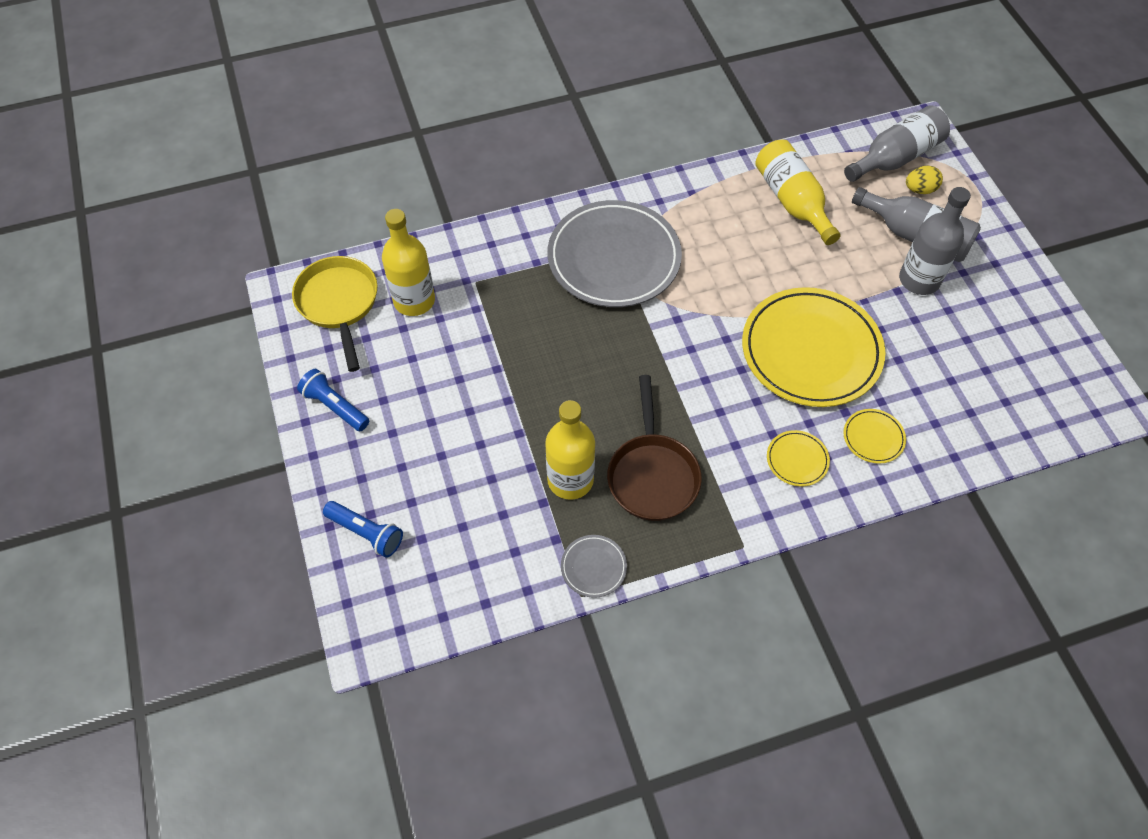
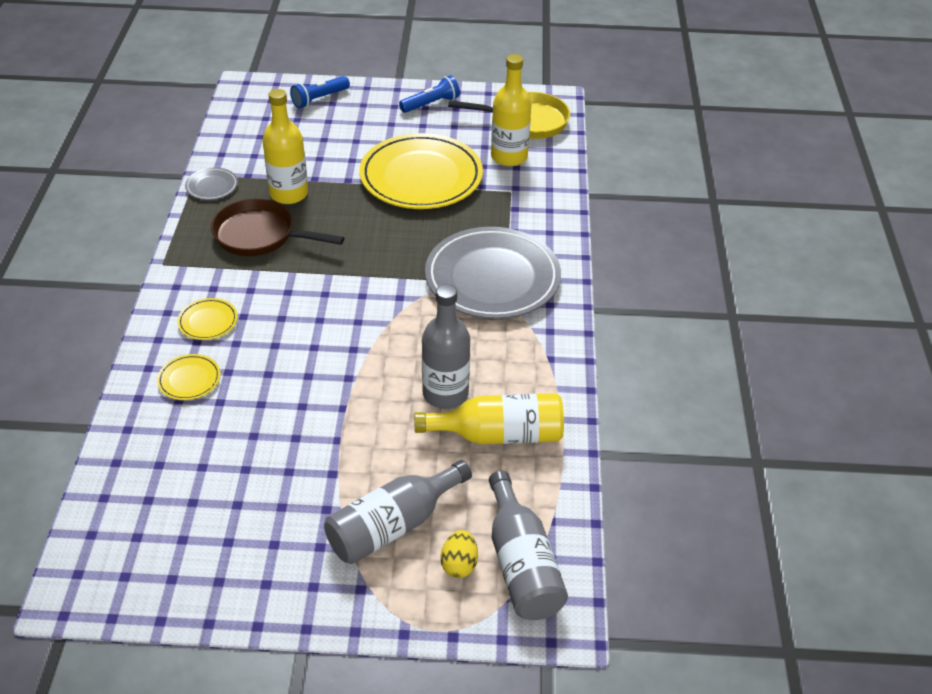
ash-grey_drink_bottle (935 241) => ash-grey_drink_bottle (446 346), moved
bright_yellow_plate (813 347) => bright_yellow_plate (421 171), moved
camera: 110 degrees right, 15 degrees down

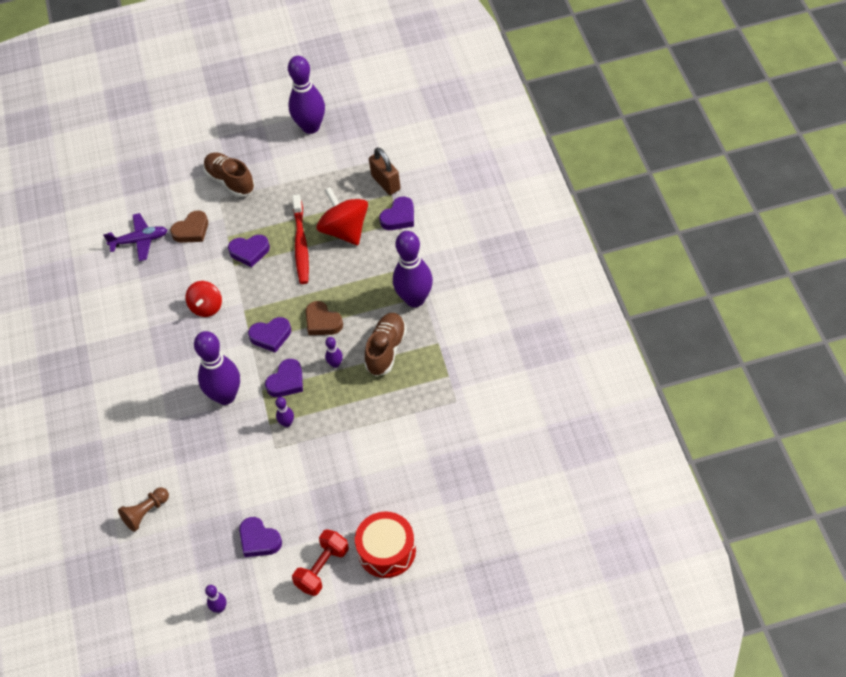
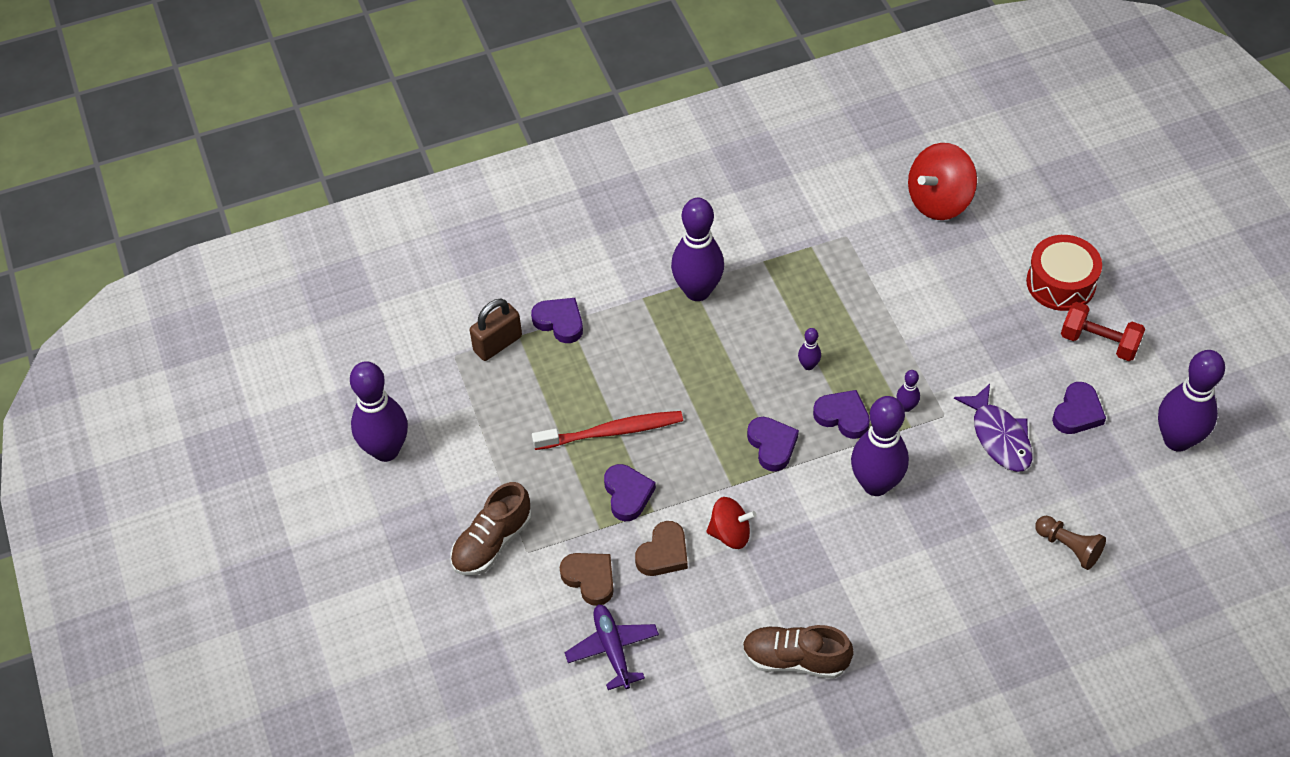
scarlet_toy_top (342 216) => scarlet_toy_top (942 181), moved
brown_heart_shape (324 318) => brown_heart_shape (661 548), moved
brown_sneaker (386 344) => brown_sneaker (798 652), moved
violet_tenpin (215 599) => violet_tenpin (1191 401), x2.35
nothing => violet_fish_figure (993 428)
camera: 100 degrees left, 0 degrees up

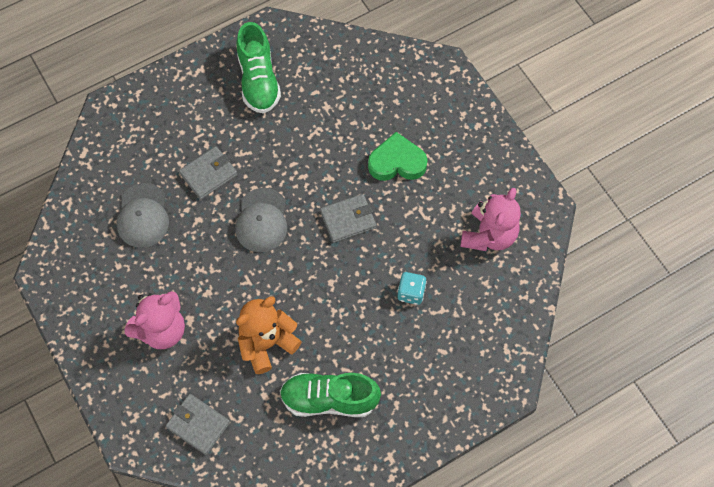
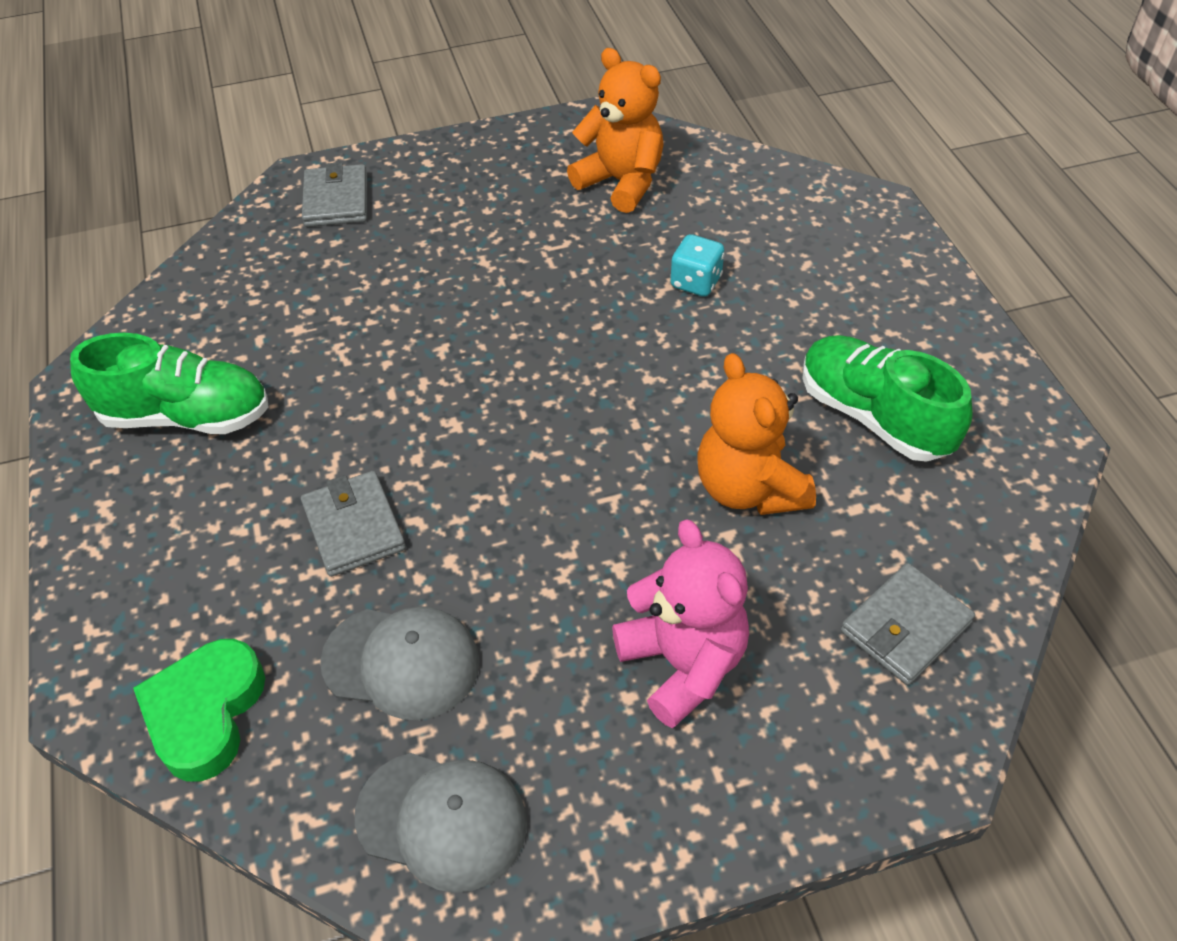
leaf-green_heart_shape (398 156) => leaf-green_heart_shape (199 710), moved
ash-grey_peaked_cap (261 220) => ash-grey_peaked_cap (441 823), moved
rose-pink_teddy (490 219) => orange_teddy (615 130)
ash-grey_wallet (348 218) => ash-grey_wallet (334 194), moved
leaf-green_sneaker (330 395) => leaf-green_sneaker (887 398), 120 degrees clockwise
camera: 75 degrees left, 15 degrees down

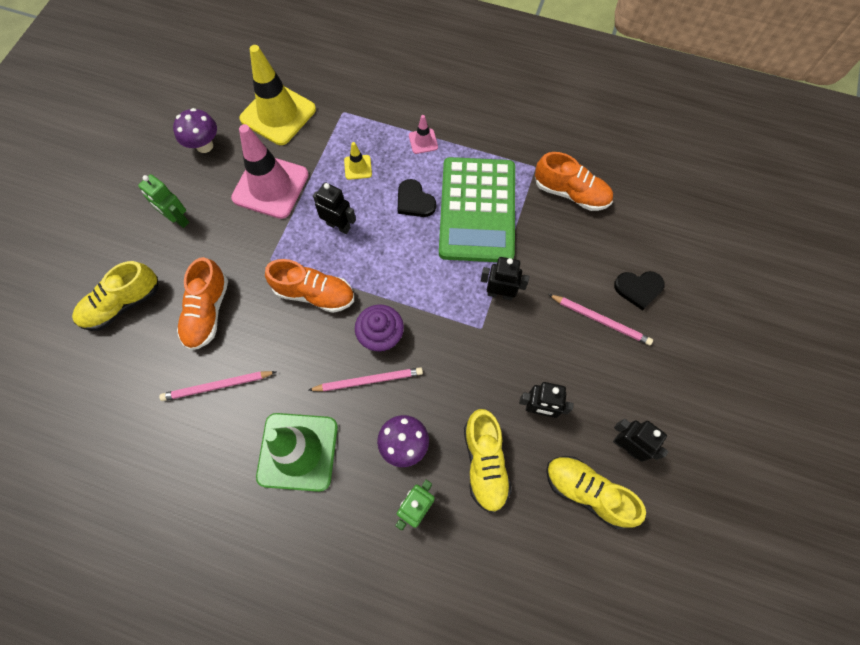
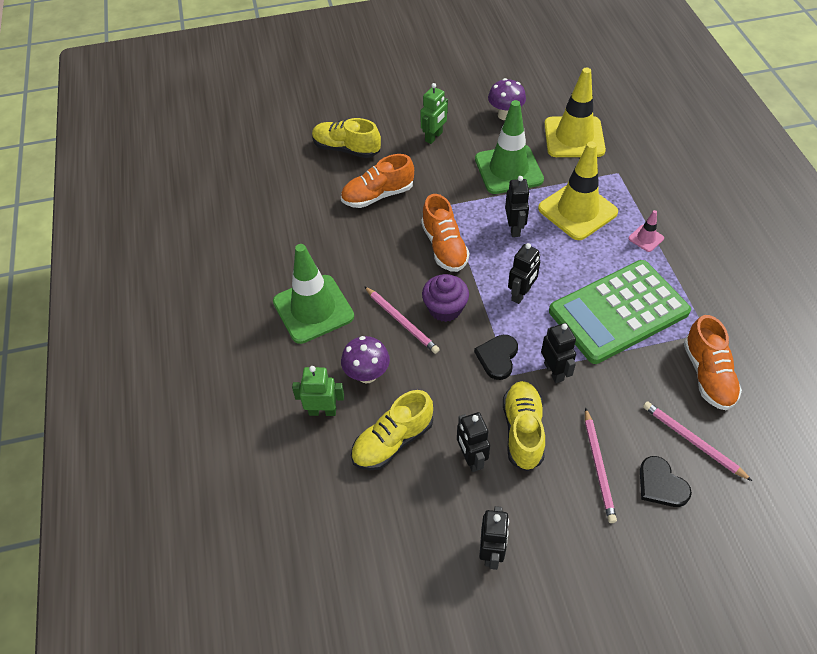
rose-pink_traffic_cone (270 171) => leaf-green_traffic_cone (509 147)
bright_yellow_traffic_cone (358 161) => bright_yellow_traffic_cone (578 191), x2.30
leaf-green_toy_robot (163 201) => leaf-green_toy_robot (434 113), 150 degrees counterclockwise
black_heart_shape (417 198) => black_heart_shape (496 357), moved
rose-pink_lead_pencil (217 386) => rose-pink_lead_pencil (697 441), moved
bright_yellow_sneaker (596 492) => bright_yellow_sneaker (524 426), moved
nothing => black_toy_robot (524 273)
camera: 60 degrees right, 15 degrees down

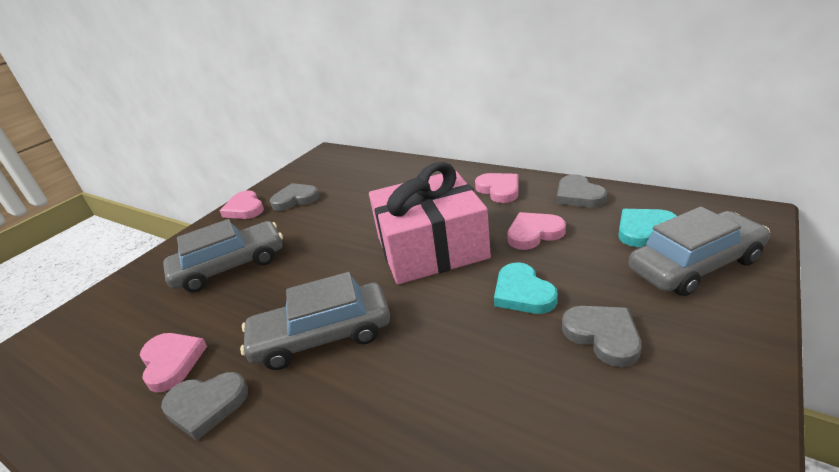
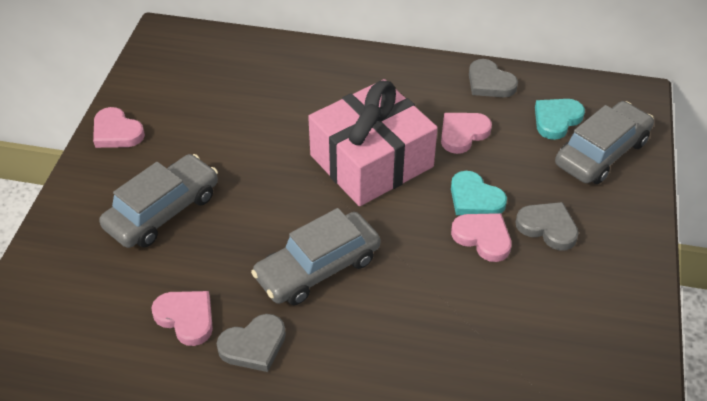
rose-pink_heart_shape (497 188) => rose-pink_heart_shape (481 237), moved
ash-grey_heart_shape (294 197) => nothing
camera: 25 degrees left, 15 degrees up

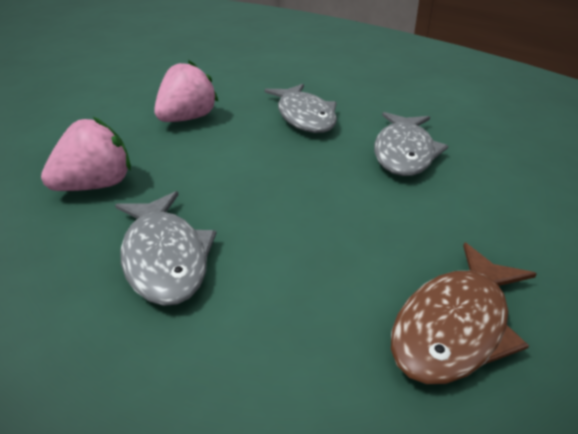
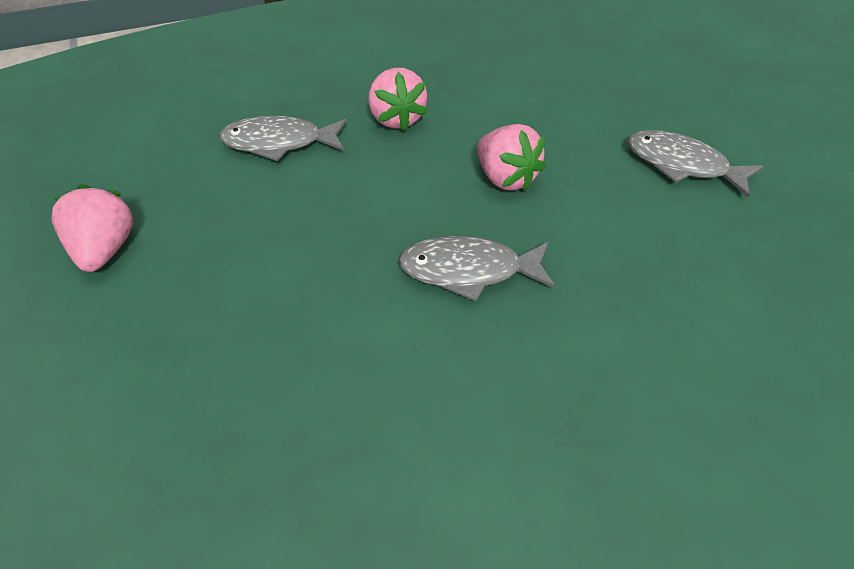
ash-grey_fish_figure (411 144) => ash-grey_fish_figure (696 163), moved
brown_fish_figure (464 313) => rose-pink_strawberry (92 228)
camera: 110 degrees right, 10 degrees up

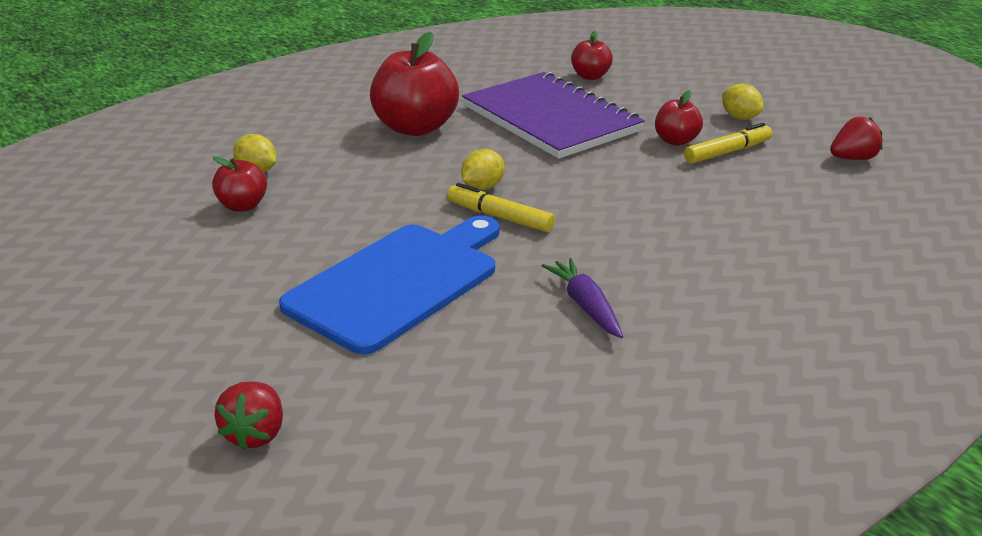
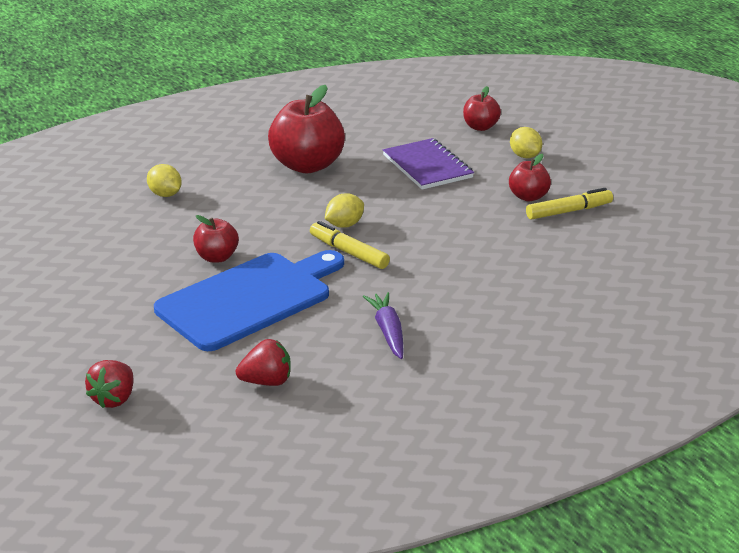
violet_notebook (553 115) => violet_notebook (428 164), x0.61
bright_yellow_citrus_fruit (743 102) => bright_yellow_citrus_fruit (526 142), moved
scarlet_strawberry (856 138) => scarlet_strawberry (263 362), moved
scarlet_apple_fruit (239 184) => scarlet_apple_fruit (216 239), moved
camera: 10 degrees right, 0 degrees up

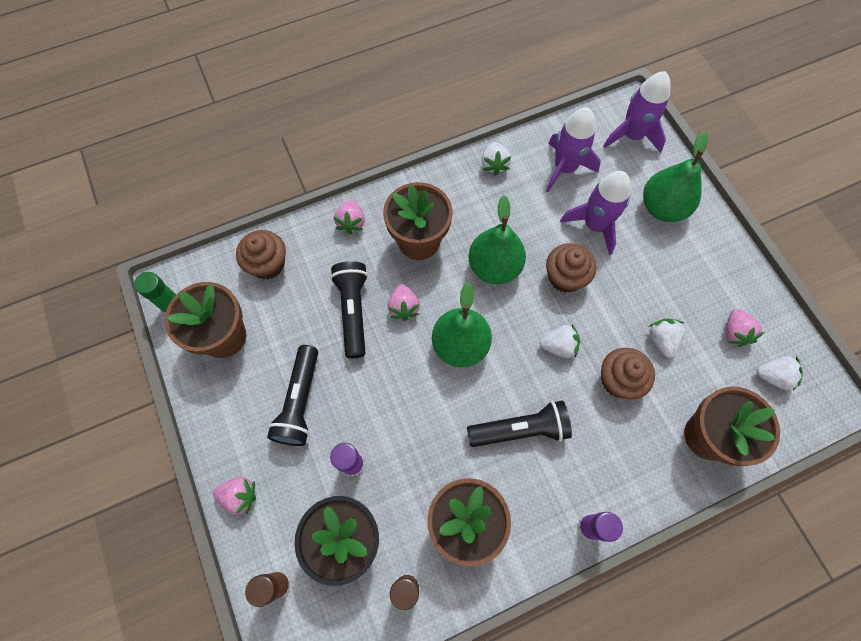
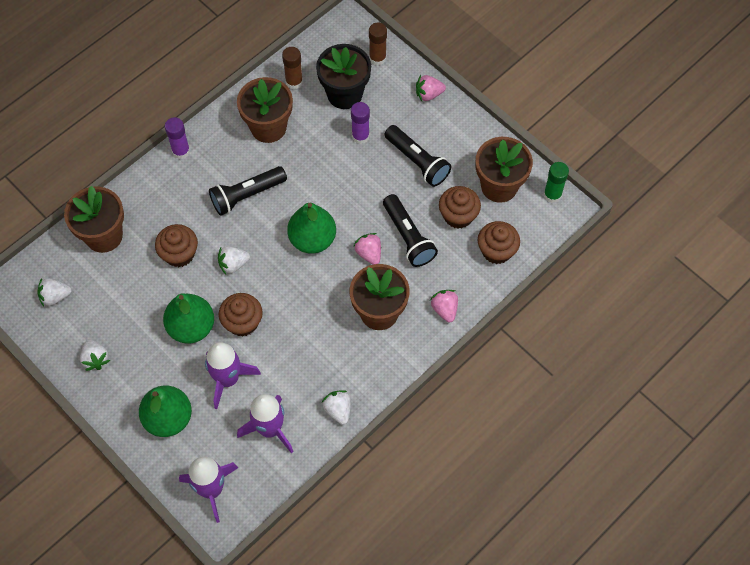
leaf-green_pear (497 239) => leaf-green_pear (188 318), moved
rose-pink_strawberry (745 328) => nothing
snow-white_strawberry (666 338) => snow-white_strawberry (95 355), moved
black_pocket_torch (292 395) => black_pocket_torch (418 156), 150 degrees clockwise
nothing => brown_muffin (460 207)
camera: 160 degrees right, 5 degrees down

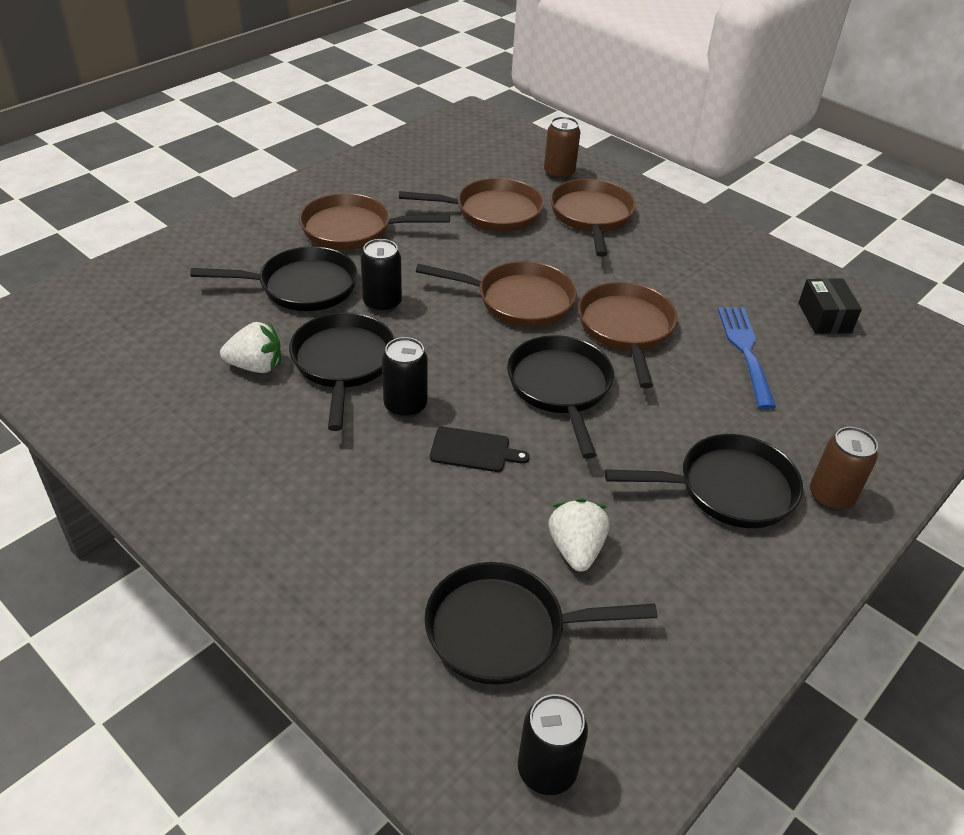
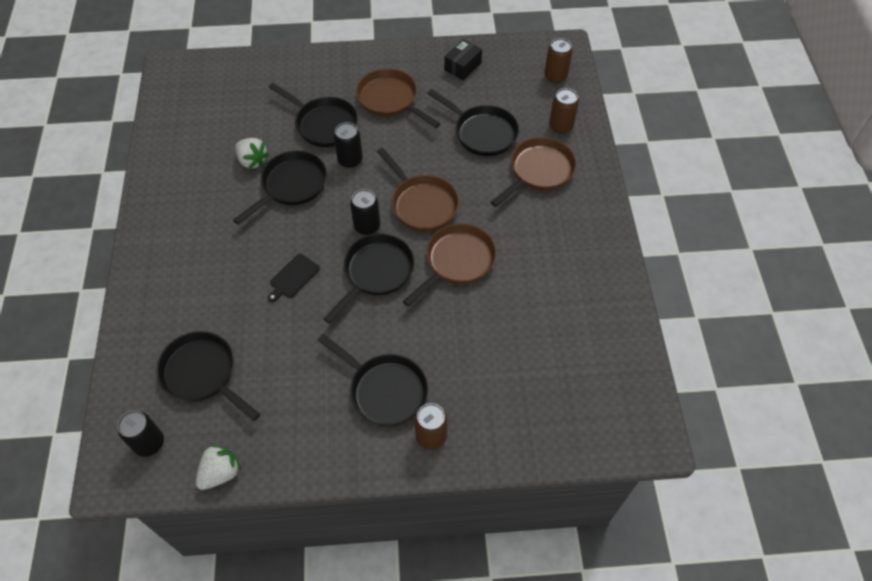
brown_frying_pan (471 205) => black_frying_pan (473 122)
black_package (830 306) => black_package (463 59), moved
royal_blue_table_fork (747 358) => nothing
black_tin (405 377) => black_tin (365 212), moved
black_chopping_board (480 449) => black_chopping_board (294 278), 75 degrees clockwise
snow-white_strawberry (579 534) => snow-white_strawberry (218 467), moved
nothing => brown_tin (558 60)
camera: 45 degrees right, 15 degrees up

